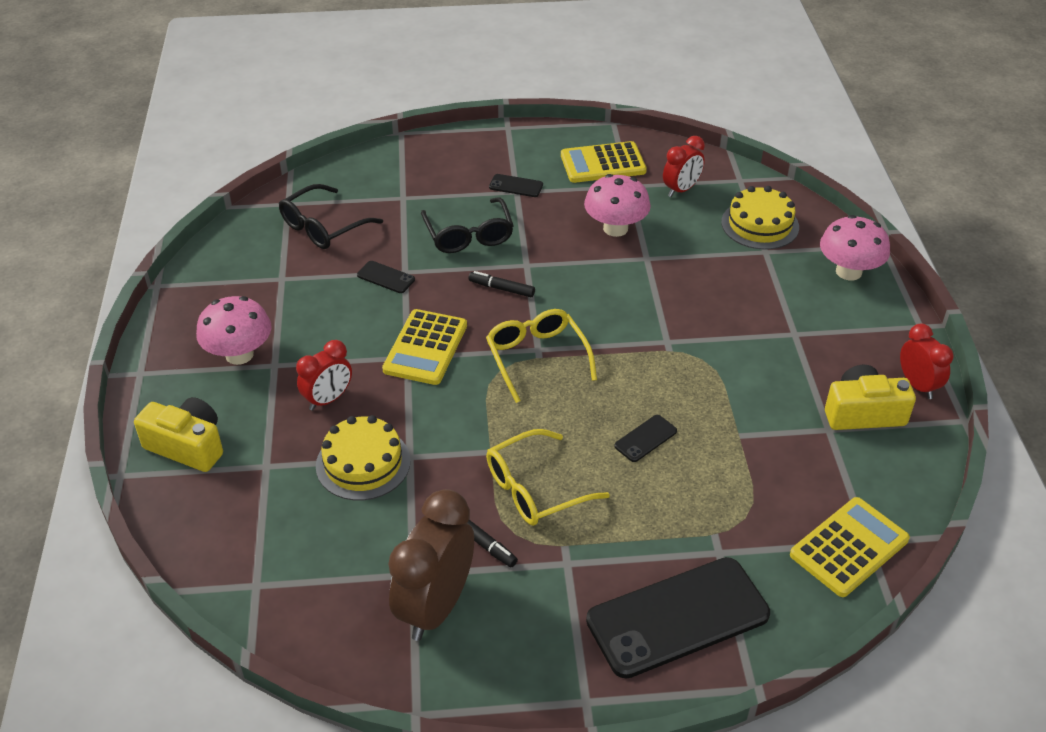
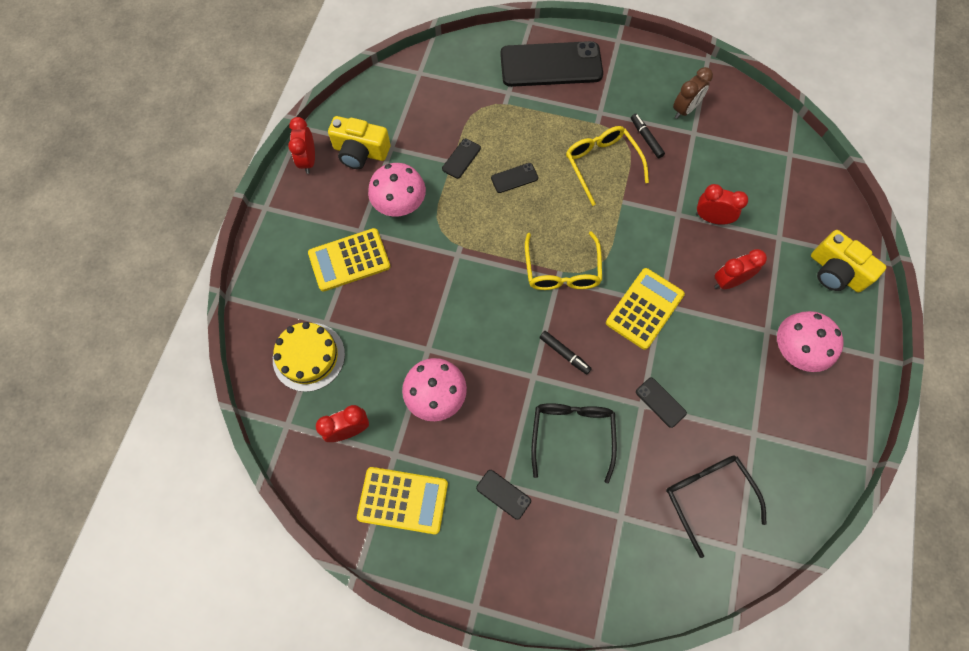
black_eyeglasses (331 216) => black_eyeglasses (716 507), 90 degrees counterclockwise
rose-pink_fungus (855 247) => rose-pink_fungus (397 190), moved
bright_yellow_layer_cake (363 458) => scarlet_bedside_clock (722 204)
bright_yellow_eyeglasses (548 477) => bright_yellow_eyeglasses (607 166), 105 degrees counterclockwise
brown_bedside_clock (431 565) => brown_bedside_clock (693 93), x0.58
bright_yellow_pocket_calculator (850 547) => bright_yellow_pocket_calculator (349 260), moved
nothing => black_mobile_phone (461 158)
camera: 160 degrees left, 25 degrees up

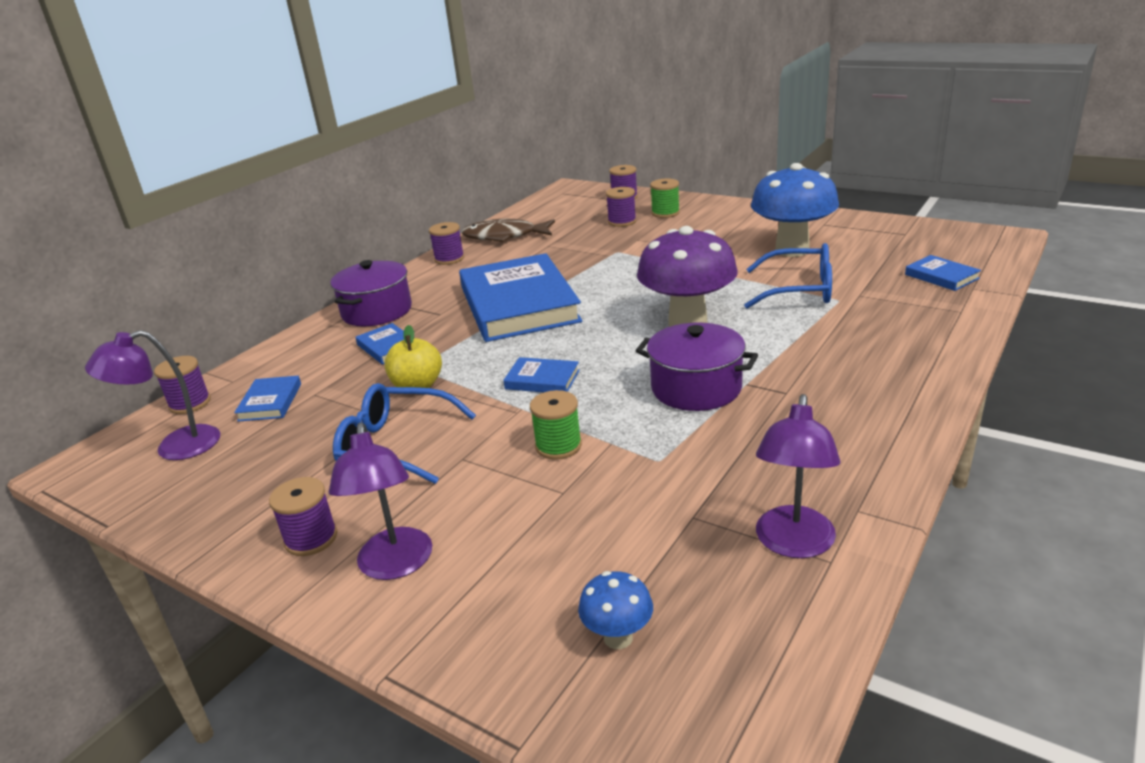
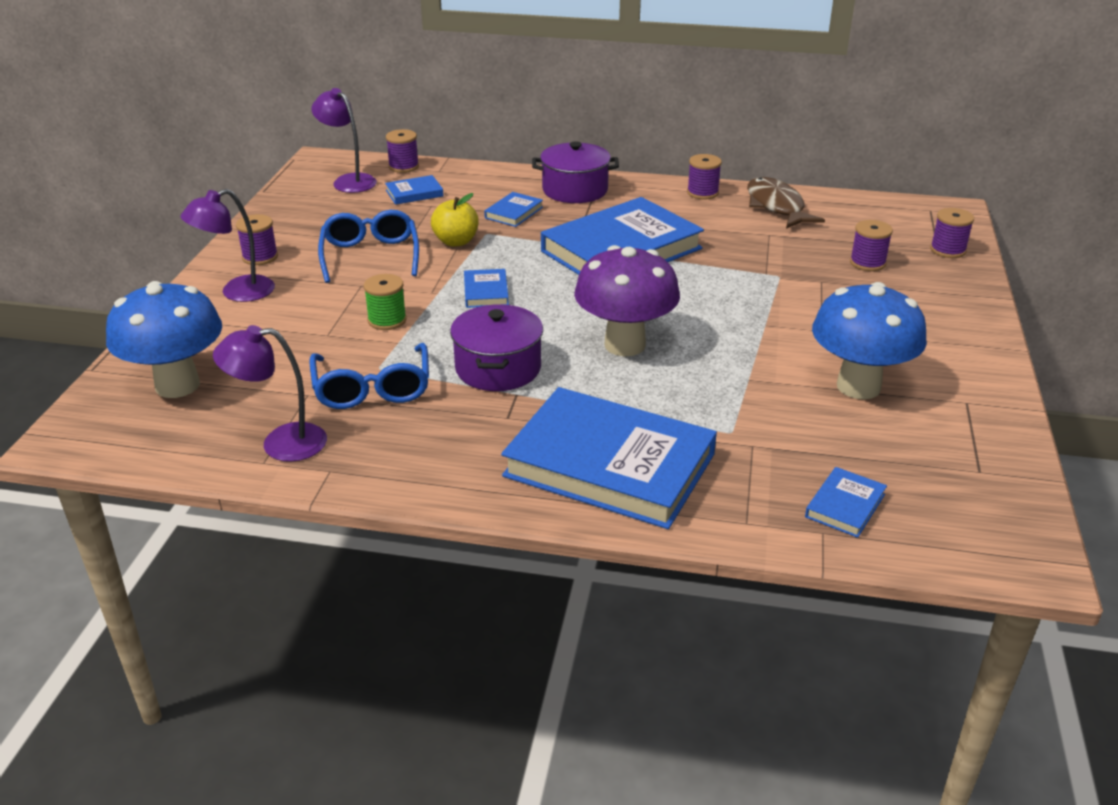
leaf-green_reel_of_thread (665 198) => nothing
royal_blue_eyeglasses (788 276) => royal_blue_eyeglasses (369 376), moved
royal_blue_fungus (615 610) => royal_blue_fungus (164 339), x2.22
nothing => royal_blue_hardcover (609 458)
camera: 65 degrees right, 5 degrees up

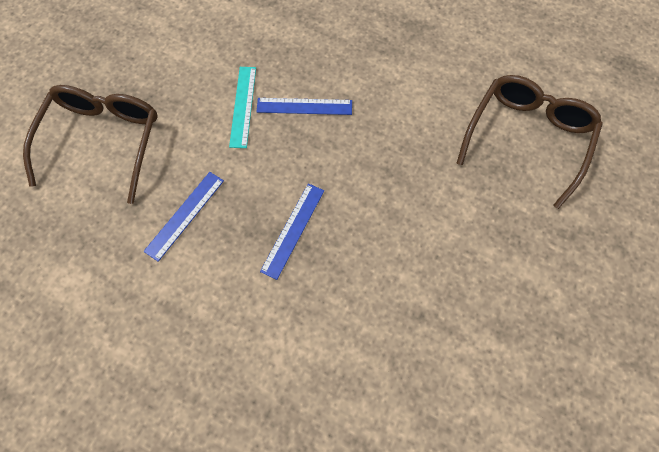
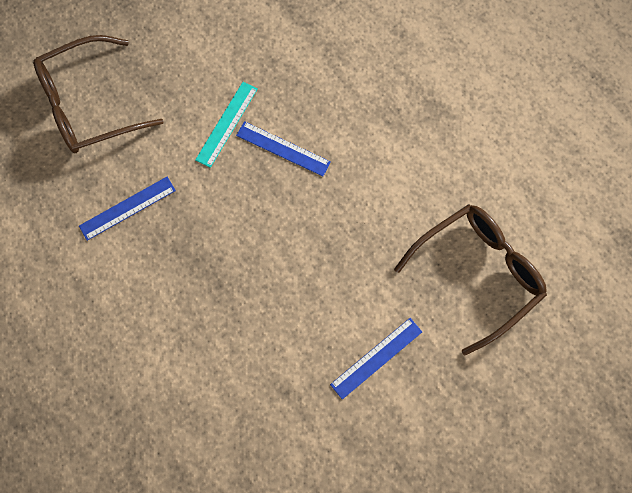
brown_eyeglasses (90 144) => brown_eyeglasses (98 94), 150 degrees counterclockwise
royal_blue_ruler (292 231) => royal_blue_ruler (376 358), moved
camera: 25 degrees right, 5 degrees up

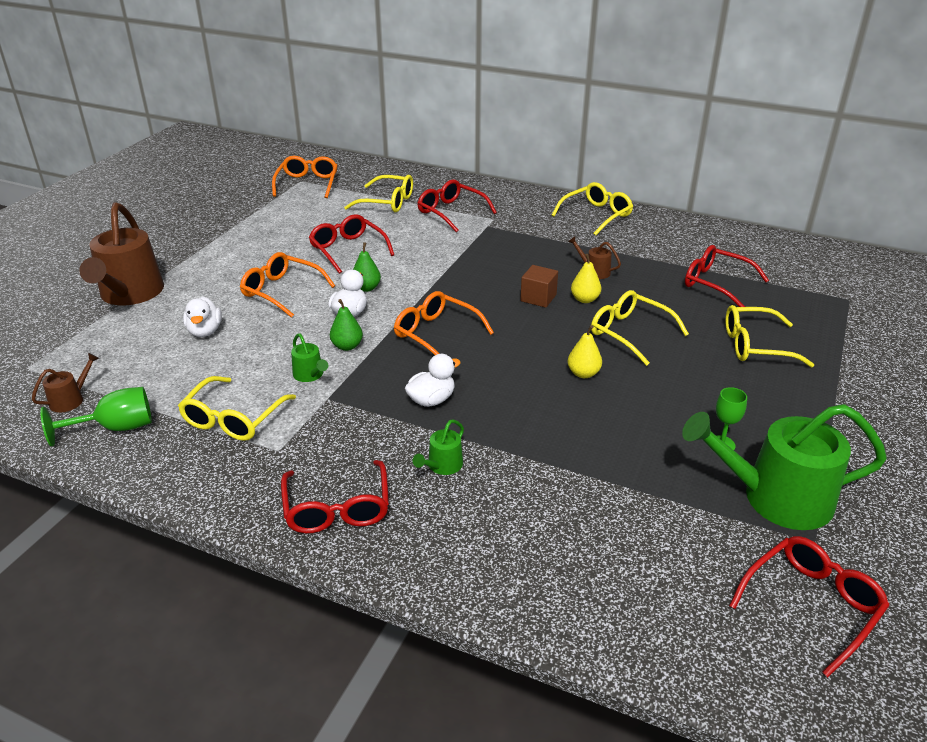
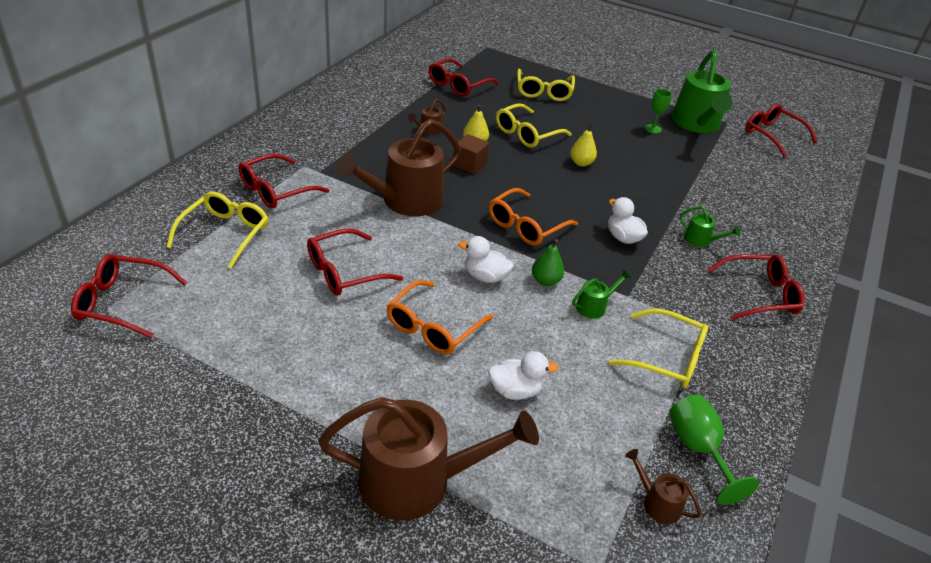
orange_eyeglasses (305 177) => scarlet_eyeglasses (129 296)
bright_yellow_eyeglasses (592 209) => nothing
leaf-green_pear (367 267) => nothing
nothing => brown_watering_can (399 167)
camera: 90 degrees left, 5 degrees up

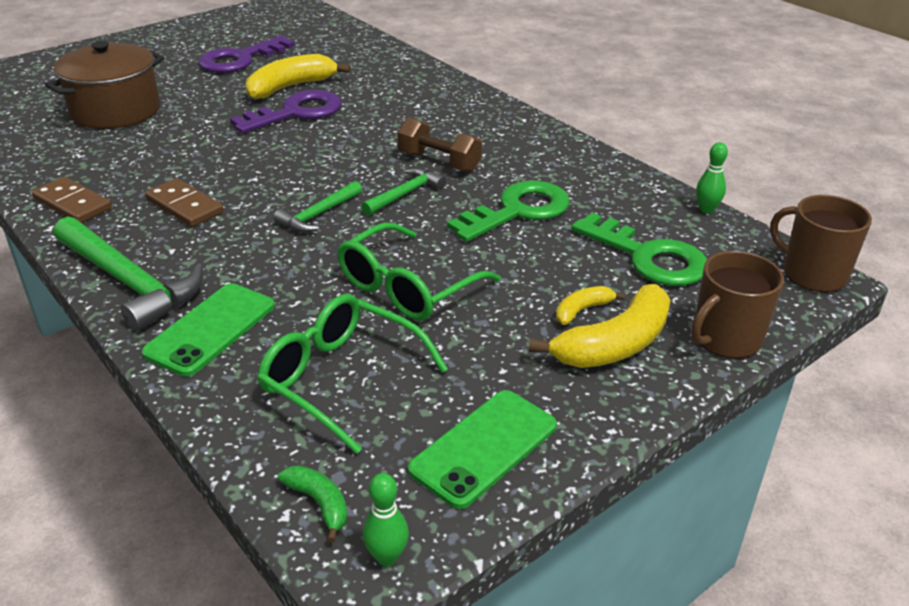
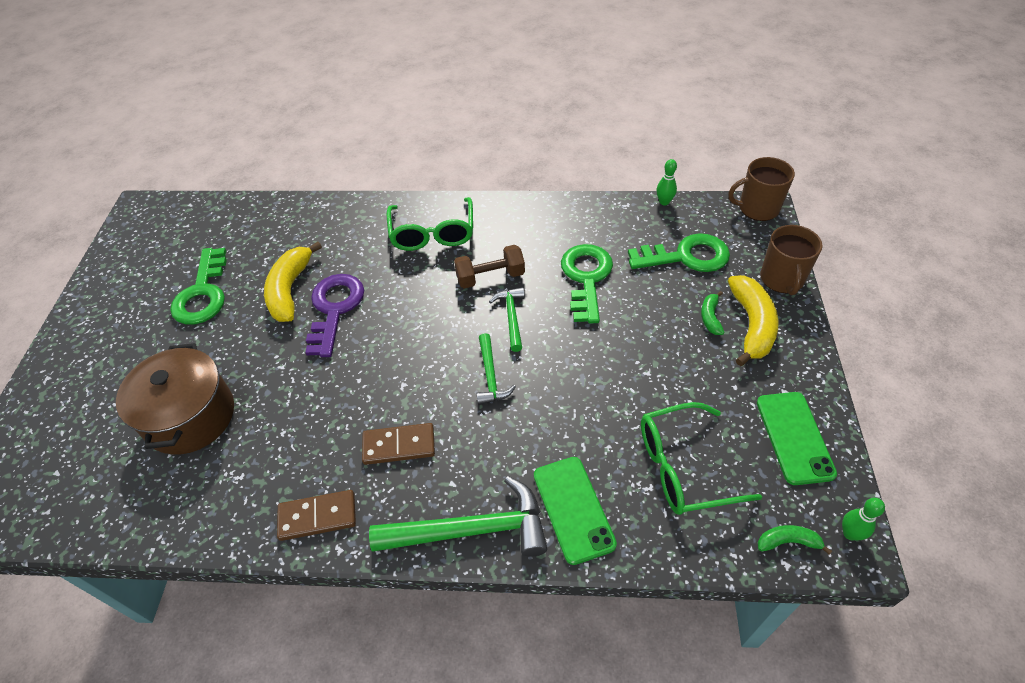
violet_door_key (246 54) => leaf-green_door_key (198 286)
leaf-green_eyeglasses (419 272) => leaf-green_eyeglasses (430 224), moved
bright_yellow_banana (590 305) => leaf-green_banana (712 313)
camera: 45 degrees left, 15 degrees up

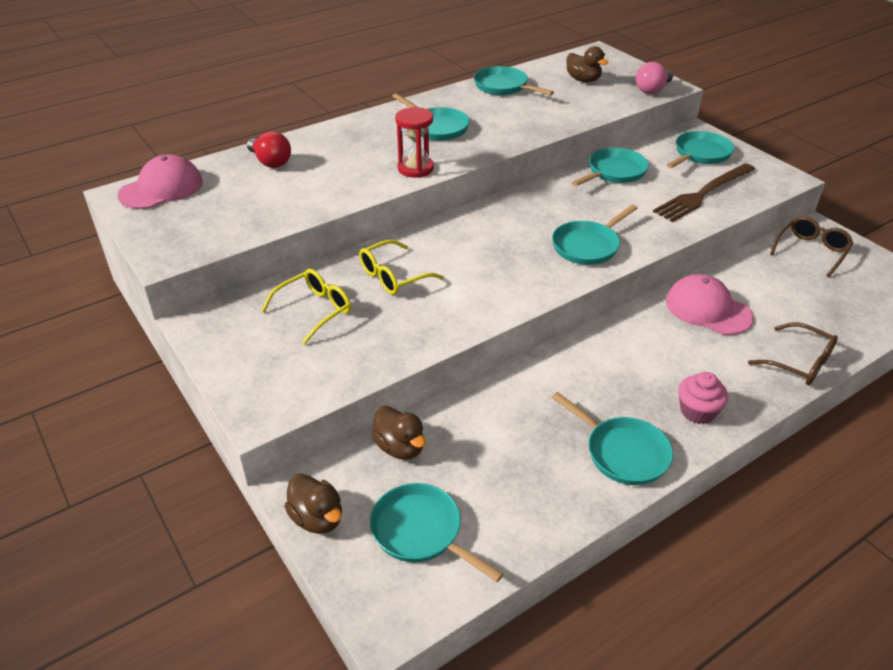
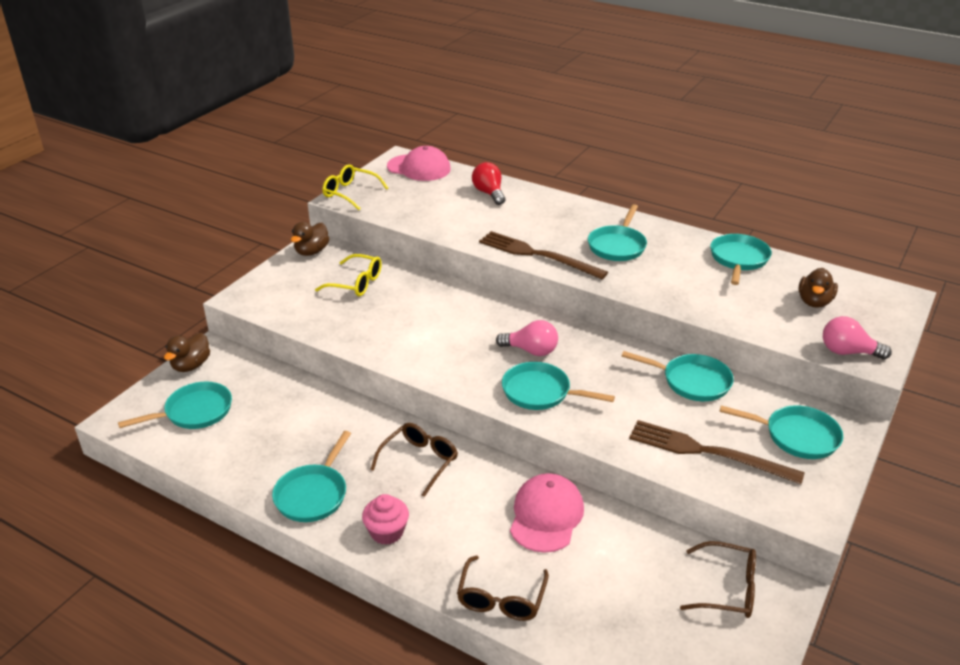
scarlet_hourglass (414 142) => brown_table_fork (543 255)
scarlet_lightbulb (269 149) => scarlet_lightbulb (488 183), 135 degrees clockwise
bright_yellow_eyeglasses (401 267) => bright_yellow_eyeglasses (355 187), moved
brown_duck (398 433) => brown_duck (310 239), moved
turquoise_frying_pan (437 532) => turquoise_frying_pan (175 405), 45 degrees clockwise
nothing => rose-pink_lightbulb (527 338)
nothing => brown_eyeglasses (414 460)
camera: 65 degrees right, 5 degrees down

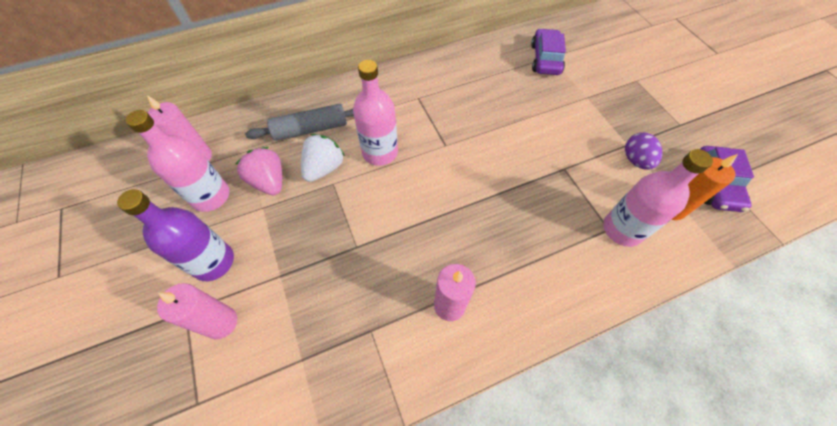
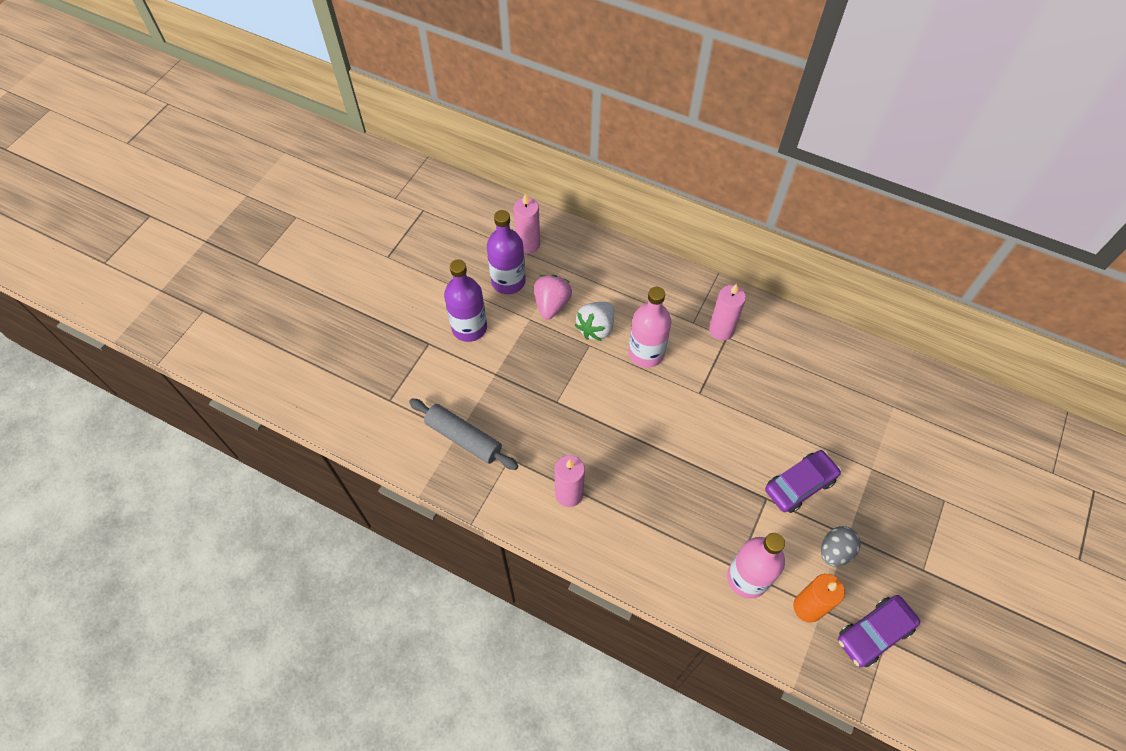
violet_automobile (548 51) => violet_automobile (803 481), moved
ash-grey_pastry_roller (299 122) => ash-grey_pastry_roller (464 434), moved
rose-pink_drink_bottle (177 161) => violet_drink_bottle (506 252)
violet_egg_shape (644 151) => ash-grey_egg_shape (841 546)
snow-white_strawberry (323 158) => snow-white_strawberry (594 321), 135 degrees clockwise
rose-pink_wax_candle (197 311) => rose-pink_wax_candle (727 311), moved
camera: 50 degrees right, 0 degrees up

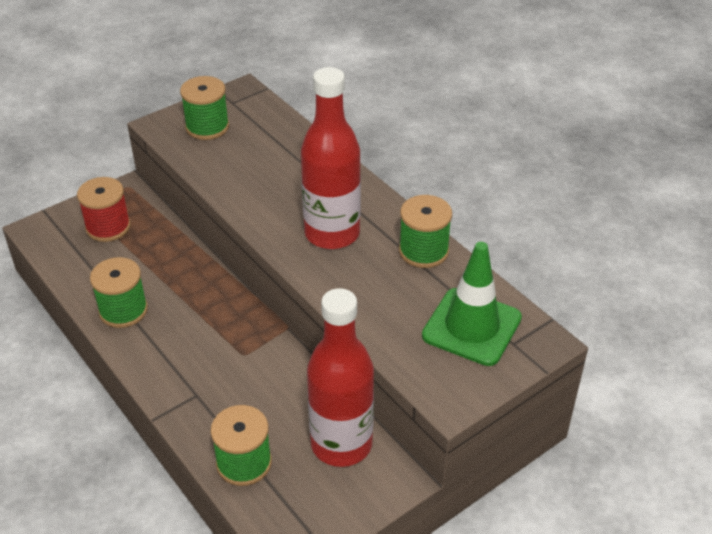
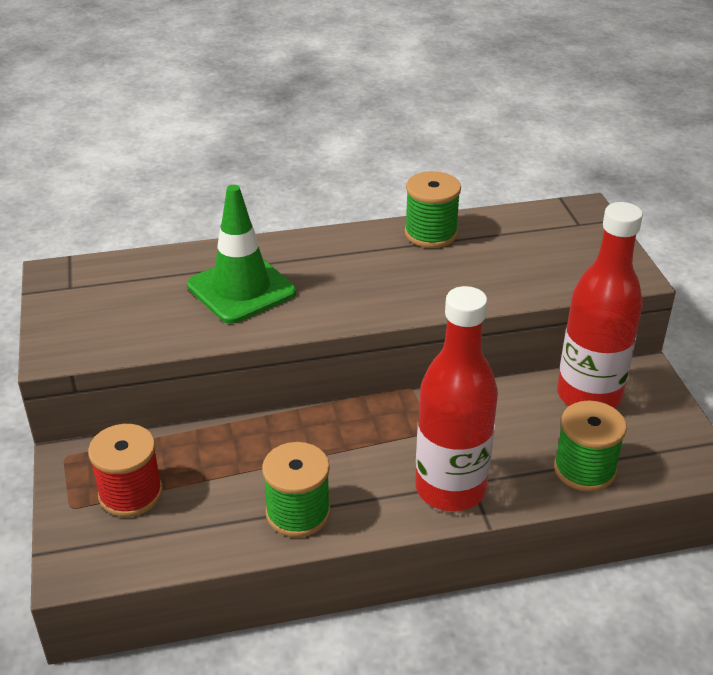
scarlet_drink_bottle (331 158) => scarlet_drink_bottle (456 398), moved
leaf-green_reel_of_thread (204 108) => nothing
leaf-green_traffic_cone (472 304) => leaf-green_traffic_cone (241 254), moved
camera: 65 degrees left, 5 degrees down

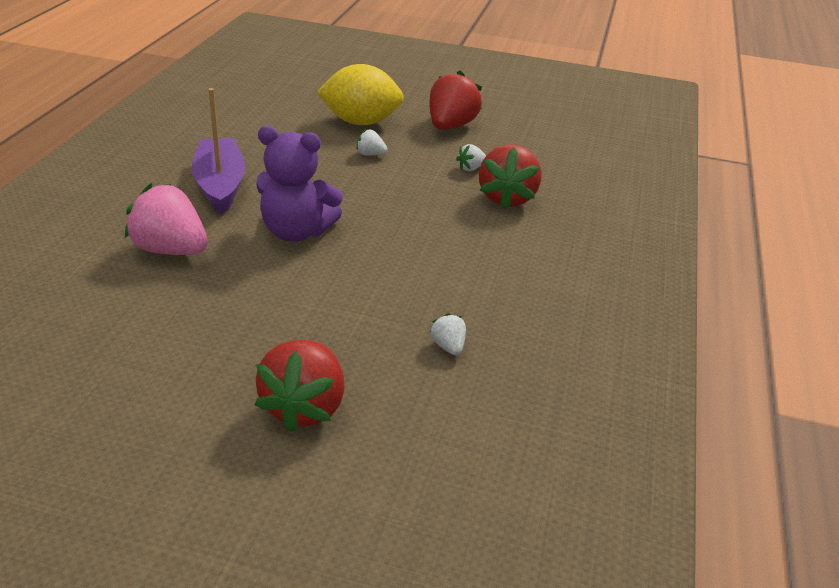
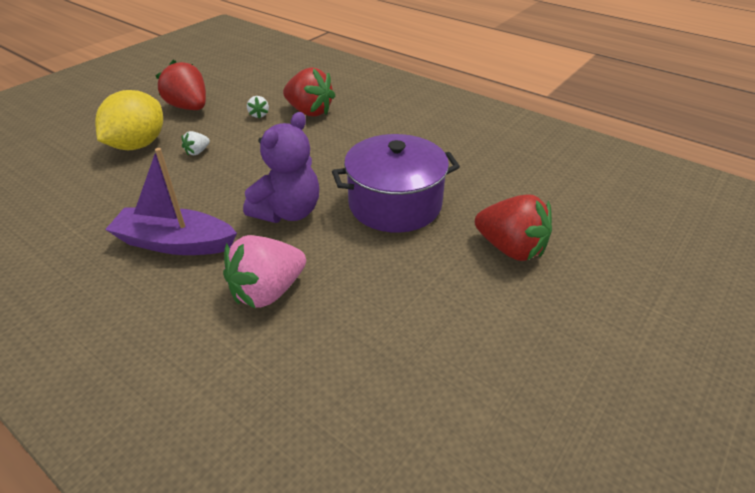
snow-white_strawberry (448 334) => nothing
nothing => violet_stockpot (396 183)
camera: 65 degrees left, 5 degrees up

